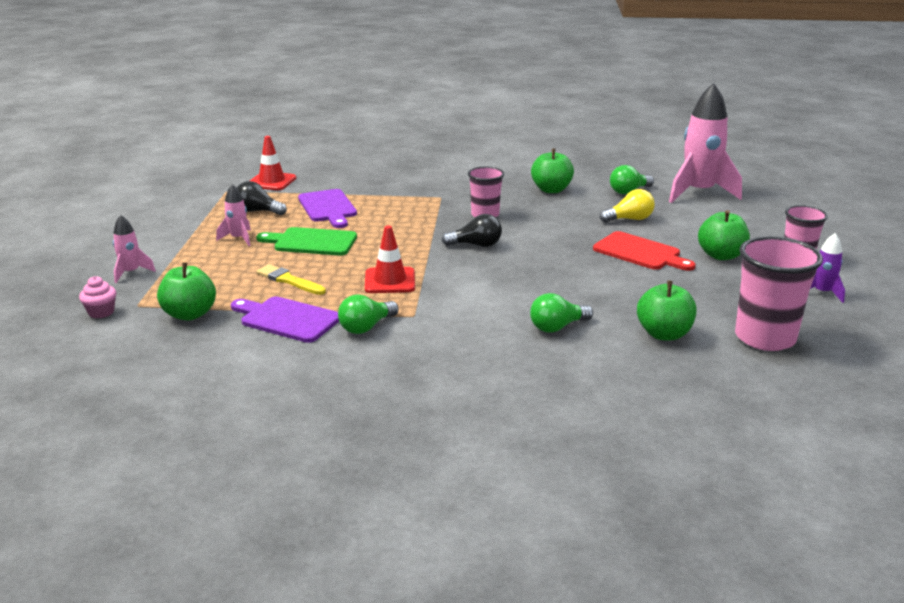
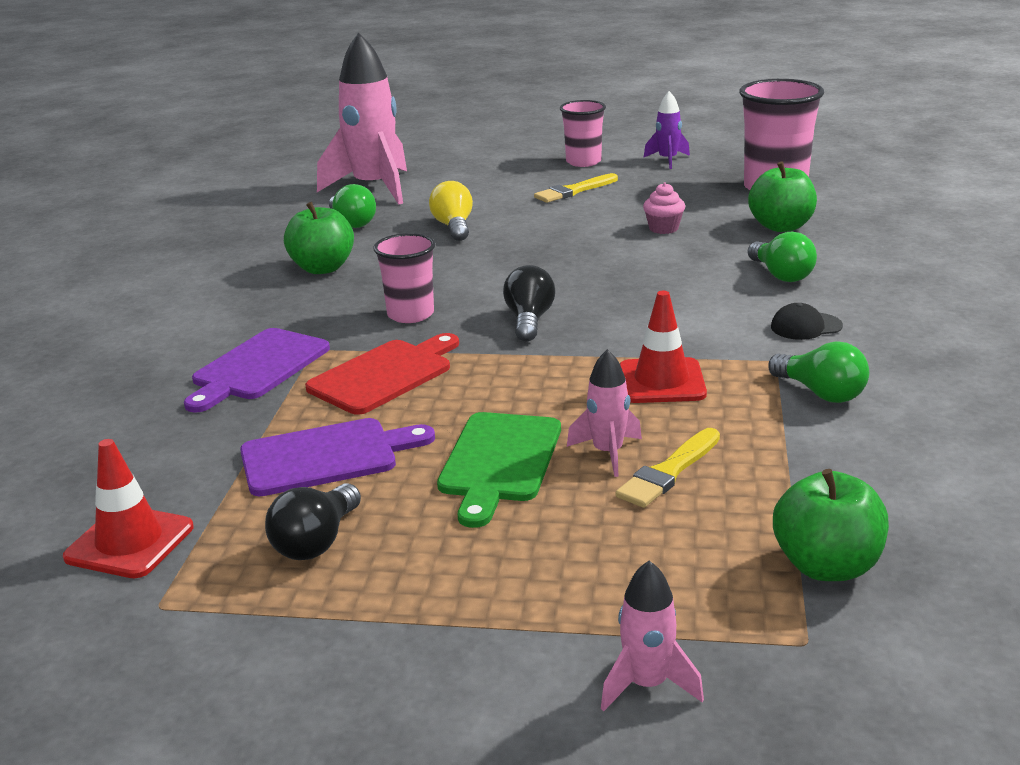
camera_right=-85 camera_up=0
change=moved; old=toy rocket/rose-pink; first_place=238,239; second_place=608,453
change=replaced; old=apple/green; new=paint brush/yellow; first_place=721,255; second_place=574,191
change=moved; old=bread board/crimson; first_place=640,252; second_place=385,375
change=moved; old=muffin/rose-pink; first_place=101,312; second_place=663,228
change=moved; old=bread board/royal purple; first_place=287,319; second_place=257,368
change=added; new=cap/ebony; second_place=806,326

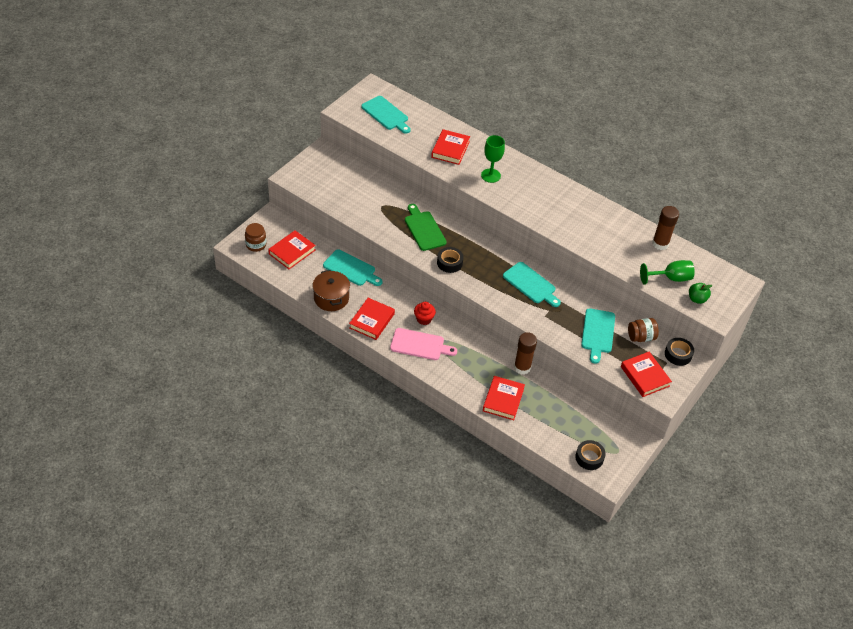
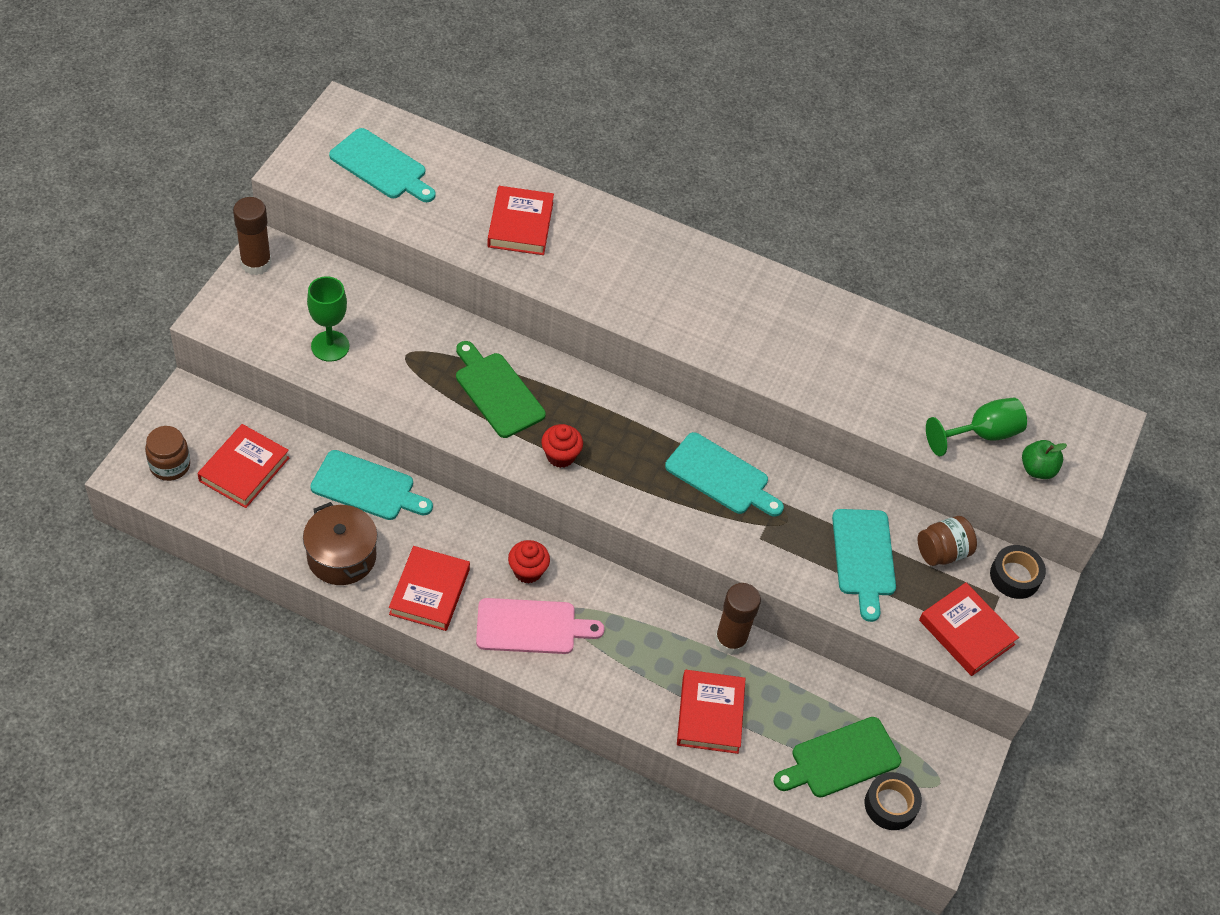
camera_right=-15 camera_up=5
change=moved; old=wine glass/green; first_place=490,175; second_place=330,346
change=moved; old=glue stick/brown; first_place=660,244; second_place=256,263
change=replaced; old=sticky tape/ebony; new=muffin/crimson; first_place=449,263; second_place=560,456
change=added; new=bread board/green; second_place=841,759

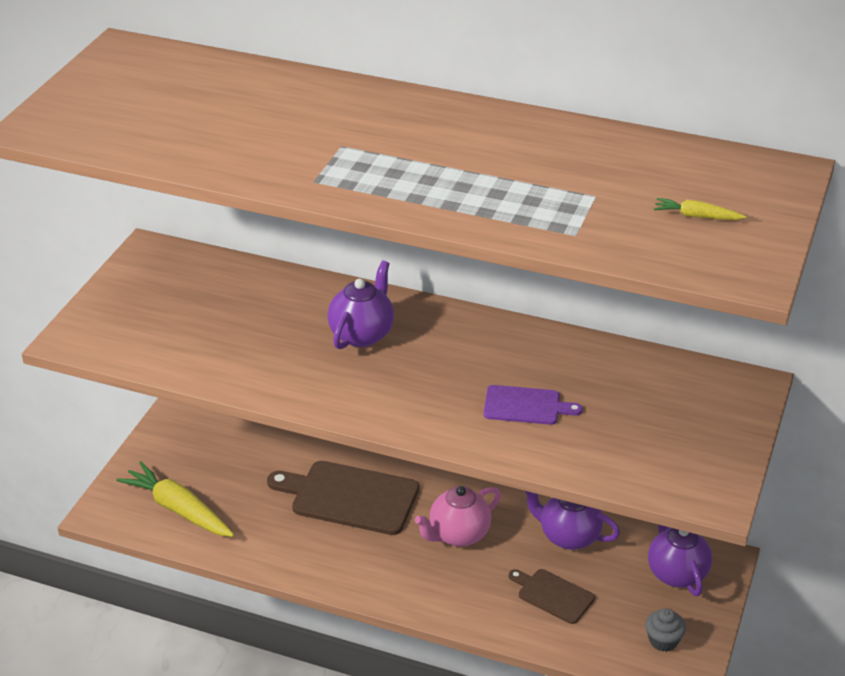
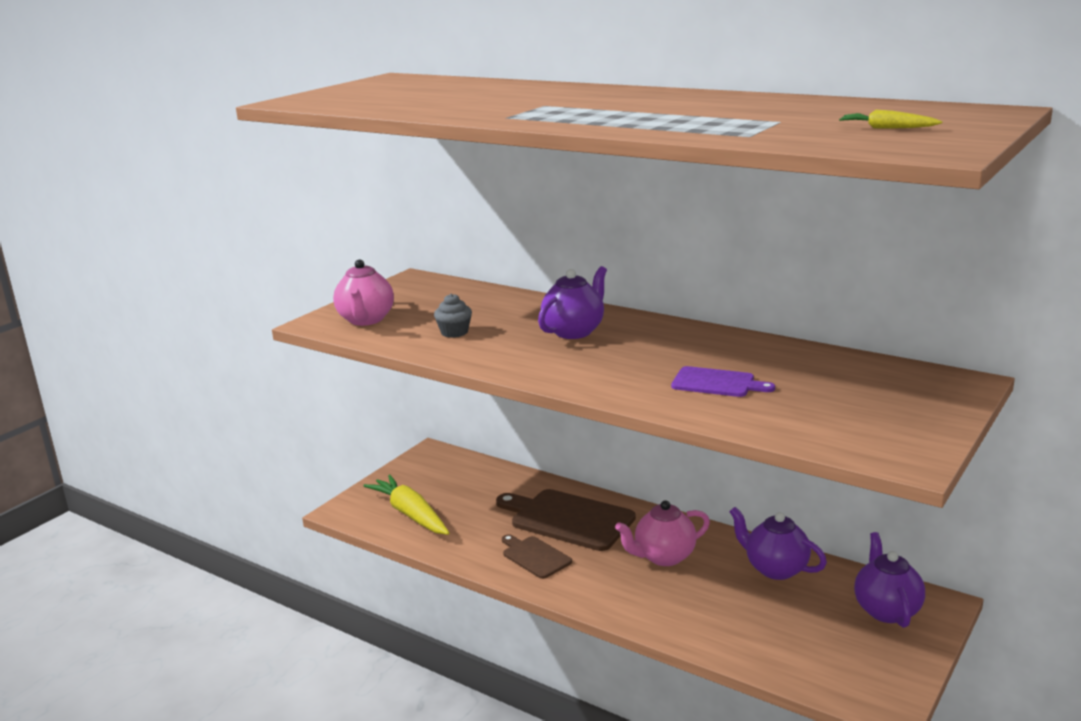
camera_right=15 camera_up=-15
change=moved; old=bread board/brown; first_place=553,595; second_place=535,556
change=moved; old=muffin/ash-grey; first_place=663,640; second_place=454,332
change=added; new=teapot/rose-pink; second_place=366,320

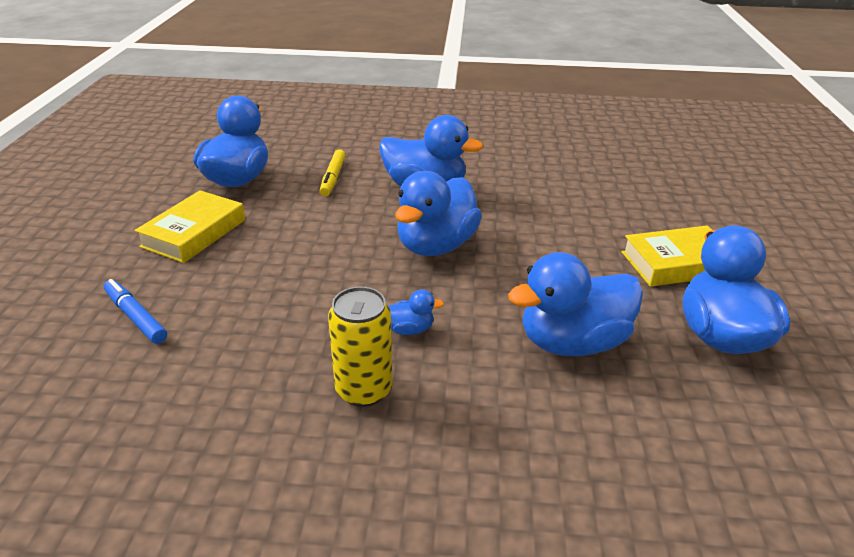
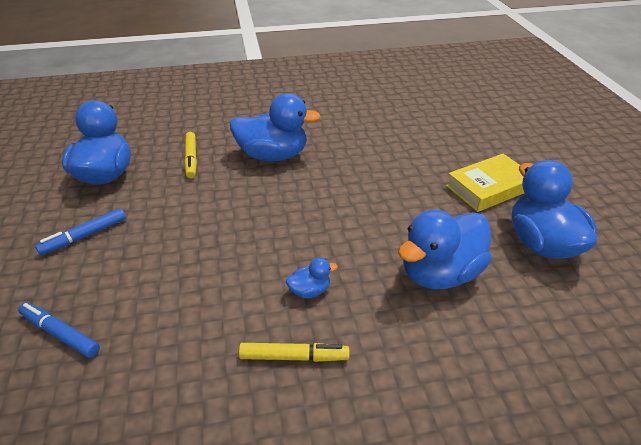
camera_right=-15 camera_up=5
change=removed; old=toy duck/blue; first_place=436,246
change=replaced; old=hardback/yellow; new=marker pen/blue; first_place=194,233; second_place=84,236
change=replaced; old=soda can/yellow; new=marker pen/yellow; first_place=364,389; second_place=294,357

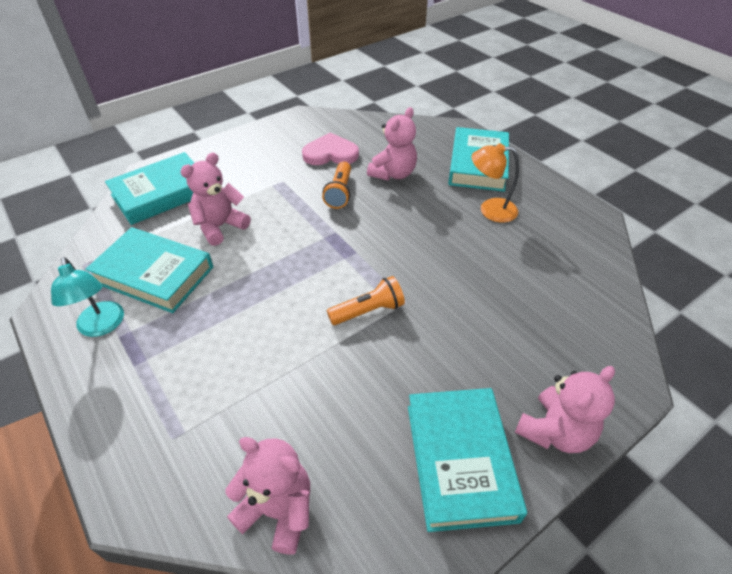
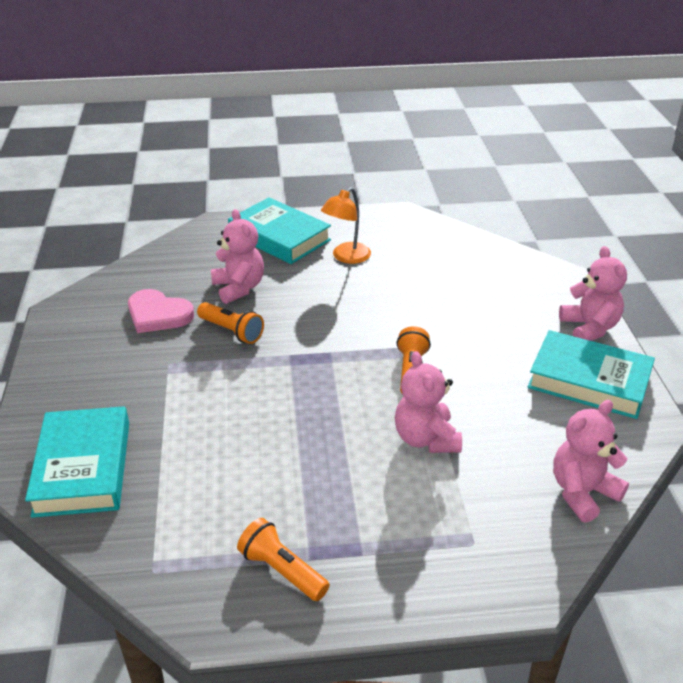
camera_right=-60 camera_up=-10
change=turned; old=love heart/rose-pink; first_place=330,153; second_place=158,314; degrees=-90
change=moved; old=teddy bear/rose-pink; first_place=220,226; second_place=426,439
change=removed; old=hardback/teal; first_place=154,274
change=replaced; old=lamp/teal; new=pocket torch/orange-coloured; first_place=102,326; second_place=282,571

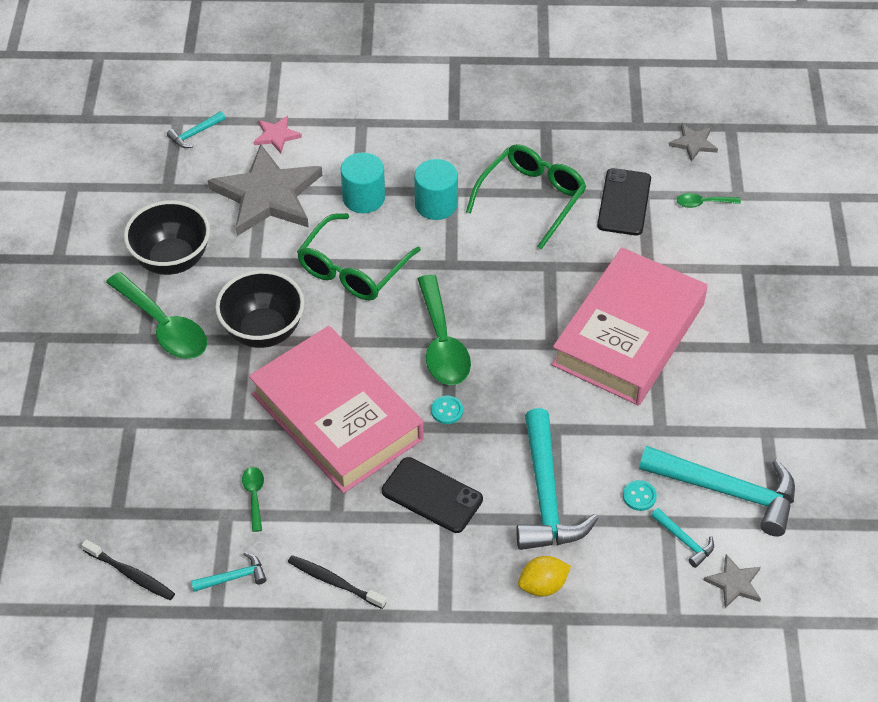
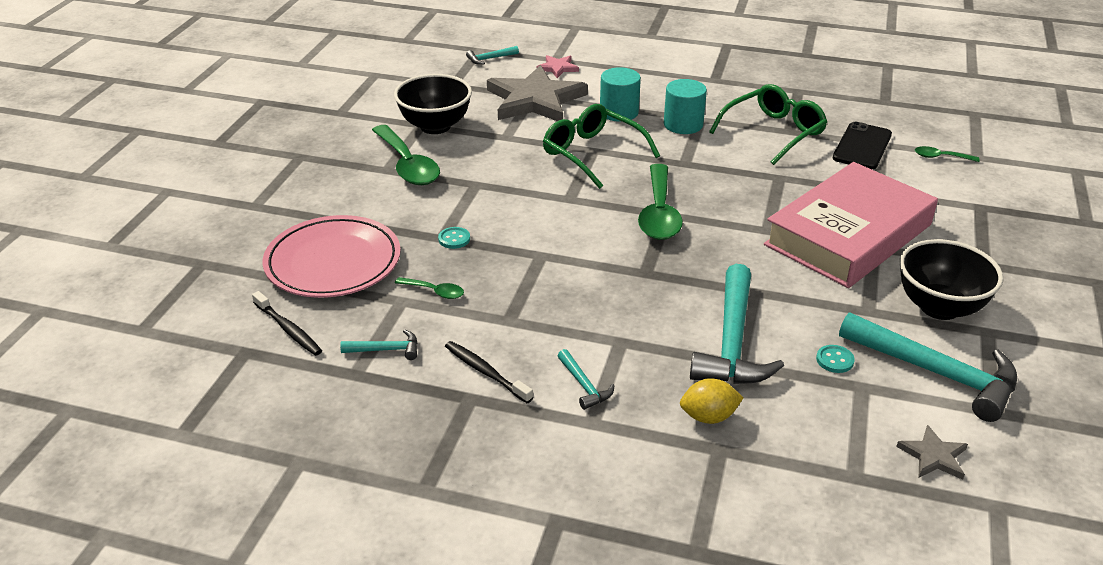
camera_right=15 camera_up=-15
change=removed; old=star shape/ash-grey; first_place=693,143
change=turned; old=eyeglasses/green; first_place=352,269; second_place=592,154; degrees=90
change=moved; old=bowl/ebony; first_place=263,331; second_place=939,307
change=removed; old=hardback/rose-pink; first_place=336,416
change=moved; old=sewing button/teal; first_place=447,411; second_place=454,239
change=removed; old=mobile phone/ebony; first_place=432,495
change=turned; old=tablespoon/green; first_place=254,496; second_place=435,292; degrees=105
change=moved; old=hammer/teal; first_place=684,541; second_place=584,385
change=added; new=plate/rose-pink; second_place=333,262

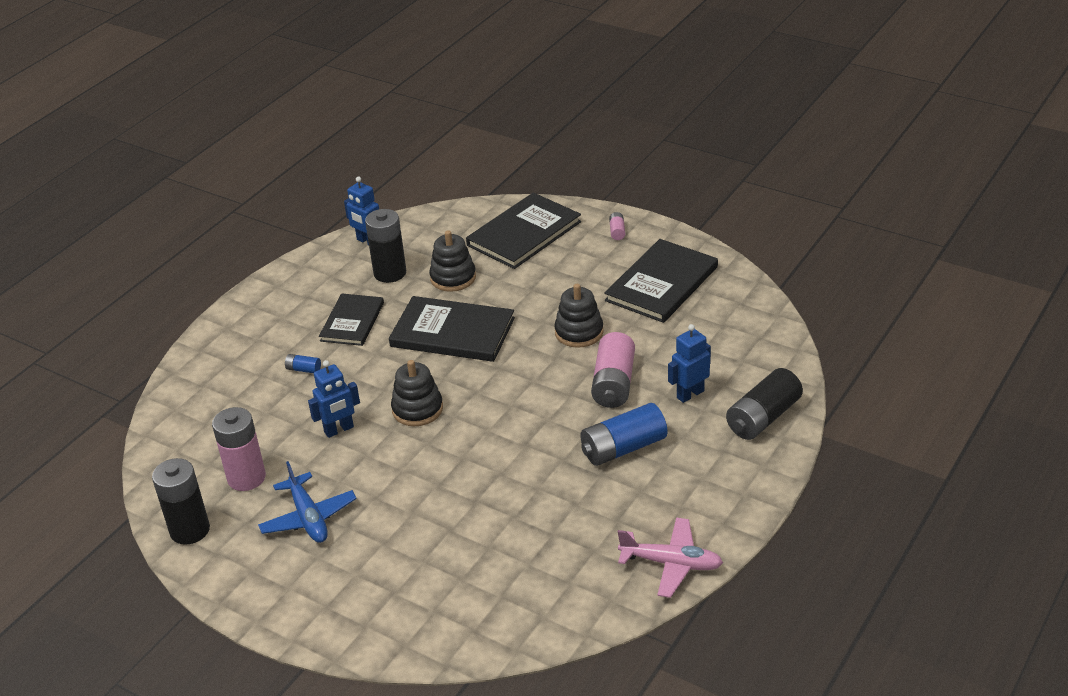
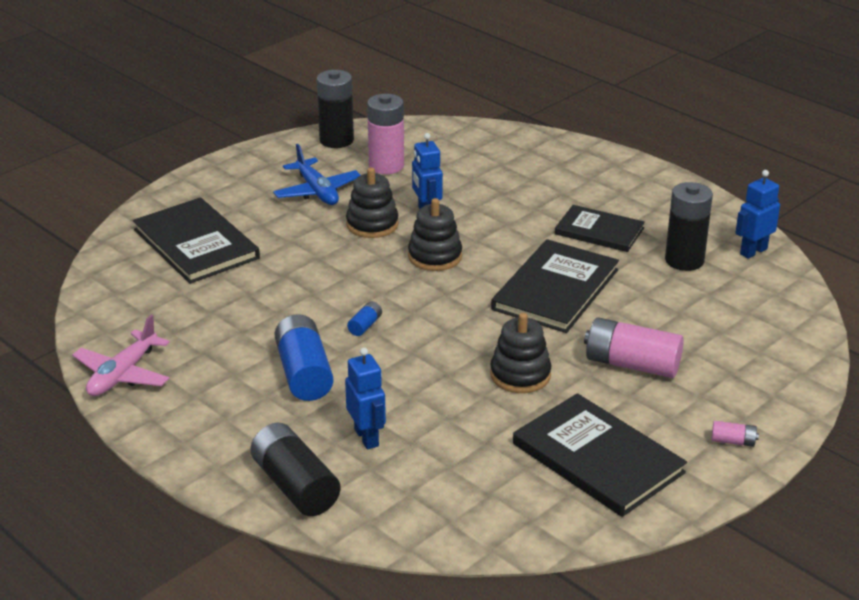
camera_right=100 camera_up=-5
change=moved; old=hardback/ebony; first_place=524,233; second_place=196,244
change=moved; old=stacking toy/ebony; first_place=453,278; second_place=372,224
change=moved; old=AA battery/rose-pink; first_place=613,383; second_place=632,364
change=moved; old=AA battery/blue; first_place=303,369; second_place=365,325
change=turned; old=aeroplane/blue; first_place=308,517; second_place=317,191; degrees=-105

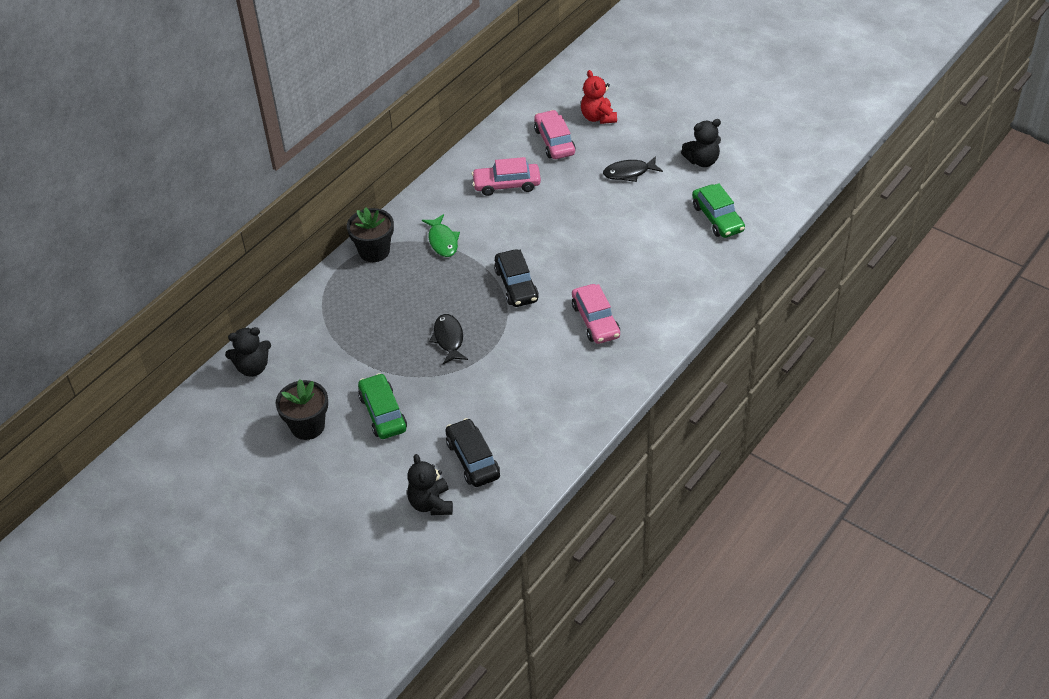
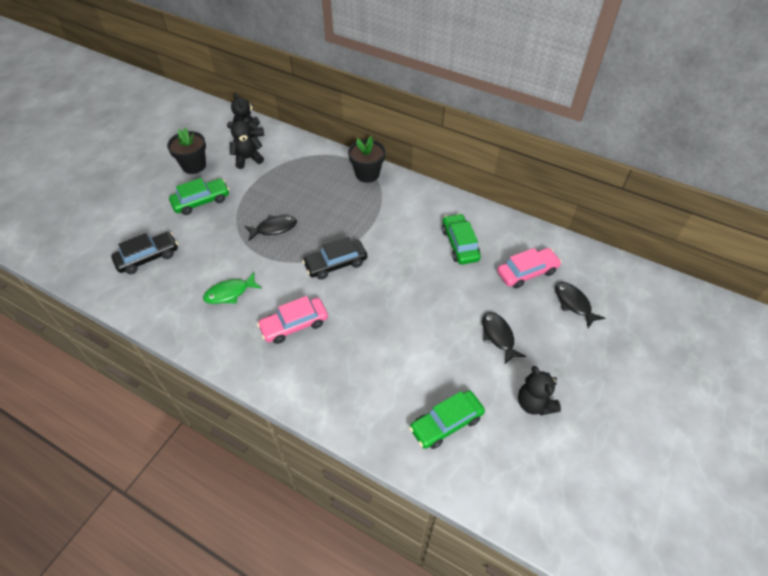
camera_right=80 camera_up=5
change=replaced; old=teddy bear/crimson; new=fish/ebony; first_place=598,117; second_place=573,303
change=recoloured; old=toy car/rose-pink; new=toy car/green; first_place=506,184; second_place=460,244
change=moved; old=fish/green; first_place=442,241; second_place=230,293
change=moved; old=teddy bear/ebony; first_place=431,504; second_place=248,159

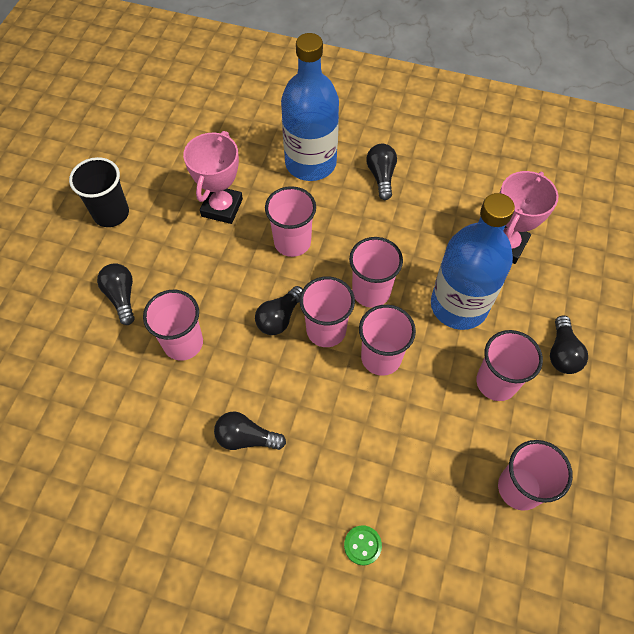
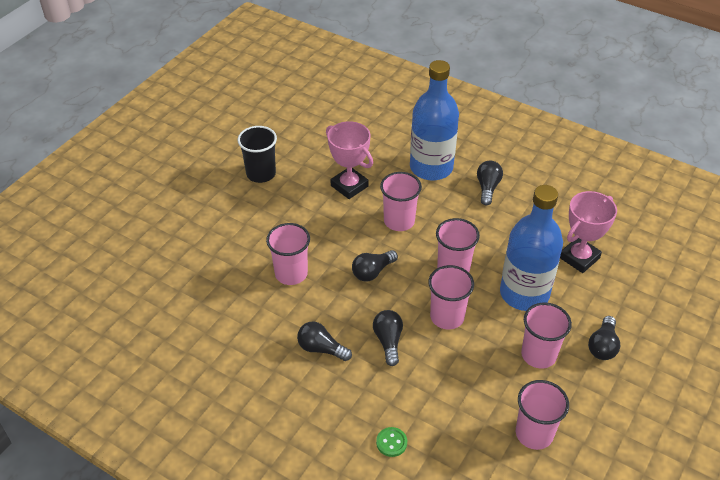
camera_right=15 camera_up=-15
change=turned; old=trophy/rose-pink; first_place=222,207; second_place=349,186; degrees=-75
change=moved; old=bulb/ebony; first_place=121,297; second_place=388,341
change=removed; old=beaker/rose-pink; first_place=326,330

